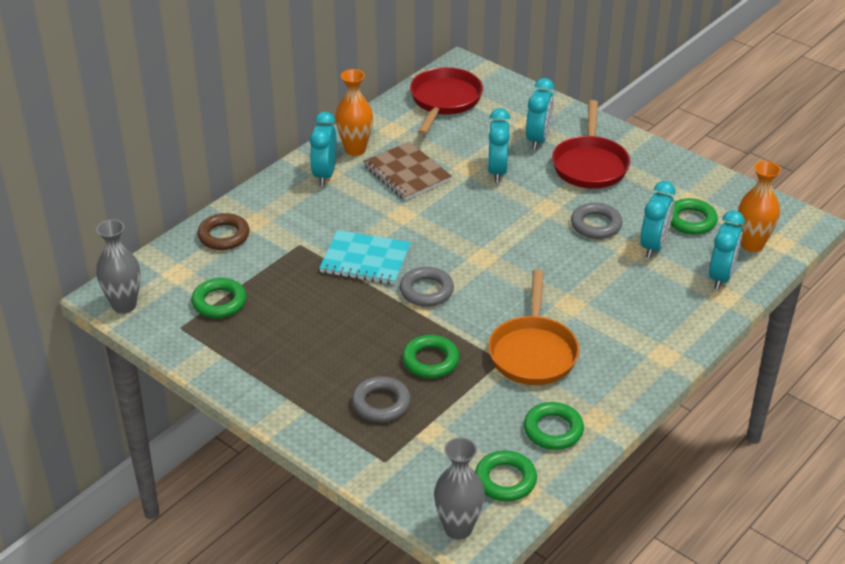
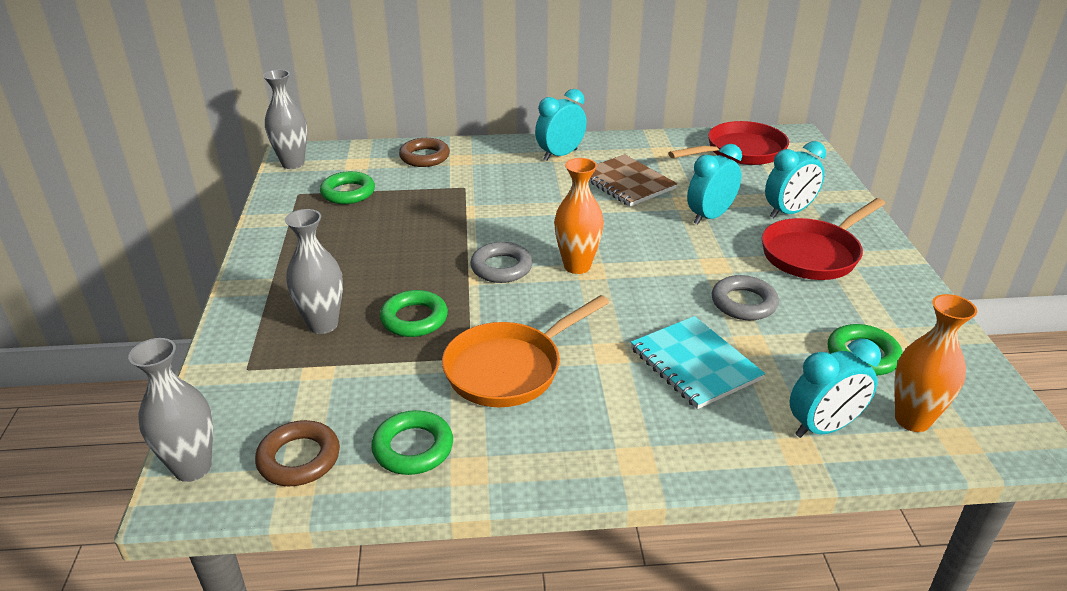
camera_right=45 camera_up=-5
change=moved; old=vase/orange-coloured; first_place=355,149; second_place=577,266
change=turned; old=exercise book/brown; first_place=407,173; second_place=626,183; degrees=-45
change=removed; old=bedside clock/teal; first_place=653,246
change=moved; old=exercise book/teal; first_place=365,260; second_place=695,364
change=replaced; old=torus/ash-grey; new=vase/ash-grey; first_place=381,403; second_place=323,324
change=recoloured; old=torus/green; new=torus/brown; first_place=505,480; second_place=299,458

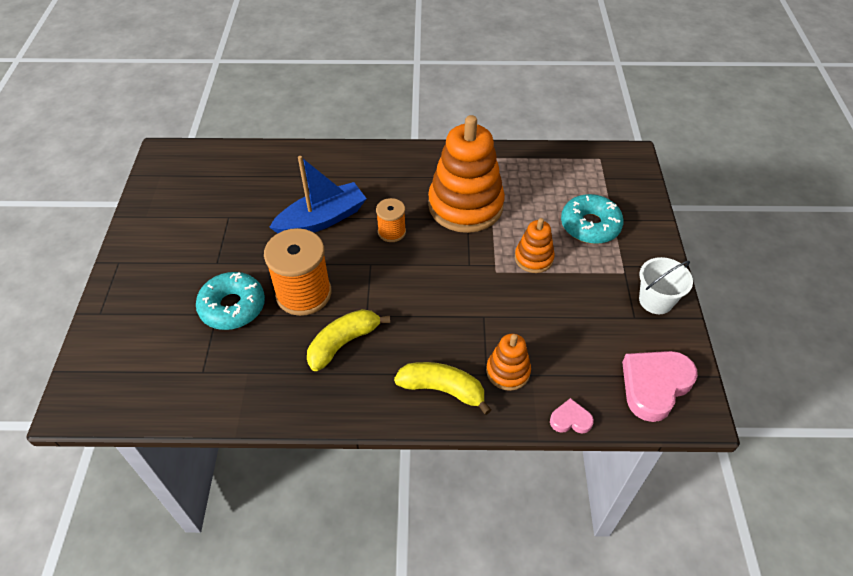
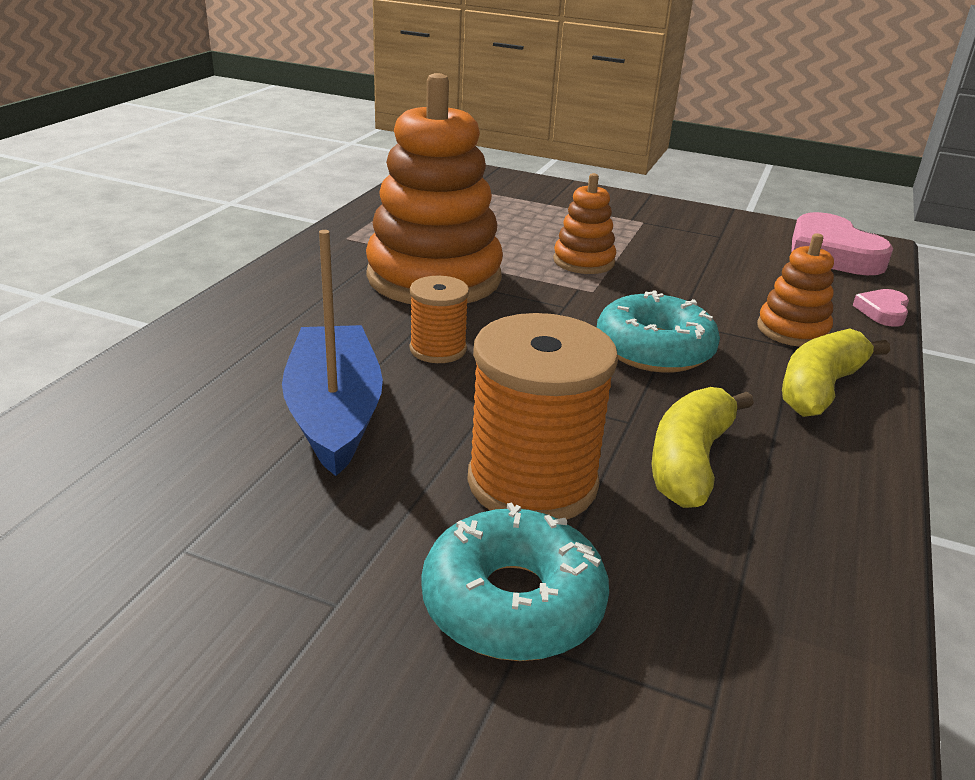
camera_right=-70 camera_up=-20
change=moved; old=glazed donut/teal; first_place=590,225; second_place=654,349
change=removed; old=bucket/pure white; first_place=655,300
change=turned; old=banana fruit/yellow; first_place=343,343; second_place=690,462; degrees=45

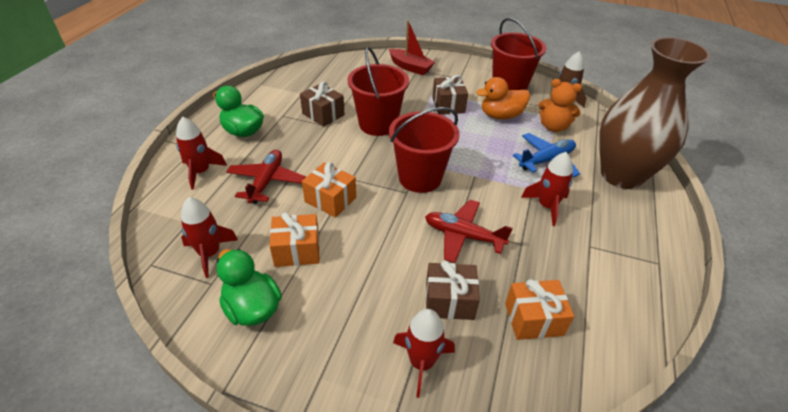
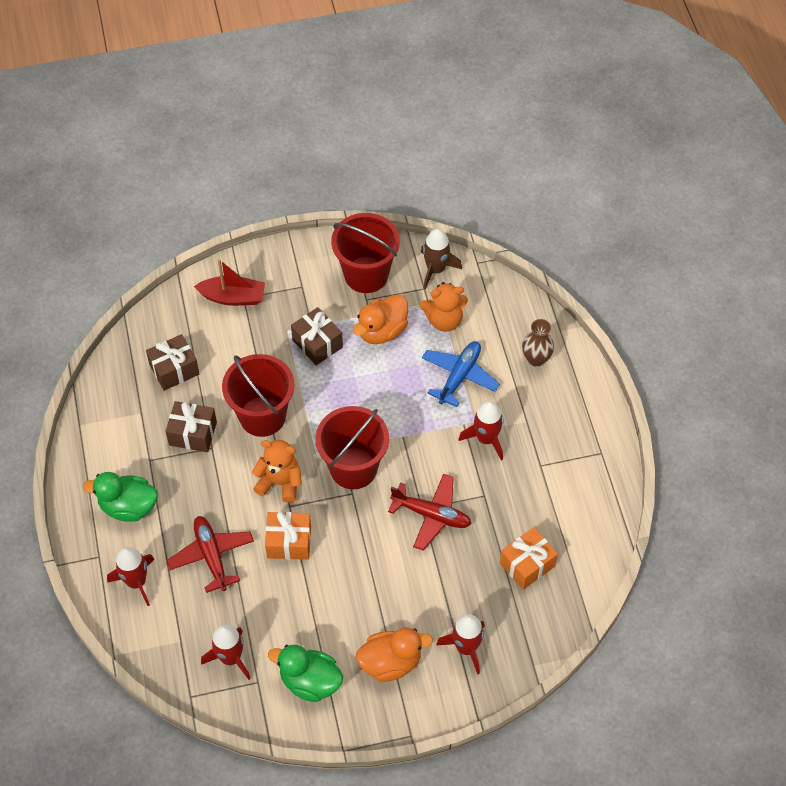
camera_right=-30 camera_up=15
change=resized; old=vase/brown; first_place=621,175; second_place=536,359; factor=0.4
change=turned; old=aeroplane/crimson; first_place=463,236; second_place=431,515; degrees=-150
change=removed; old=present/orange-coloured; first_place=297,250
change=moved; old=present/brown; first_place=449,301; second_place=174,369
change=added; new=teddy bear/orange-coloured; second_place=280,482
change=added; new=toy duck/orange-coloured; second_place=390,662

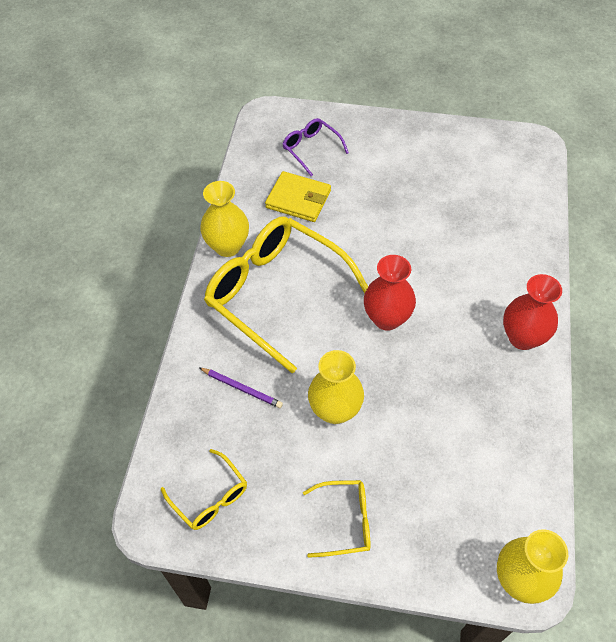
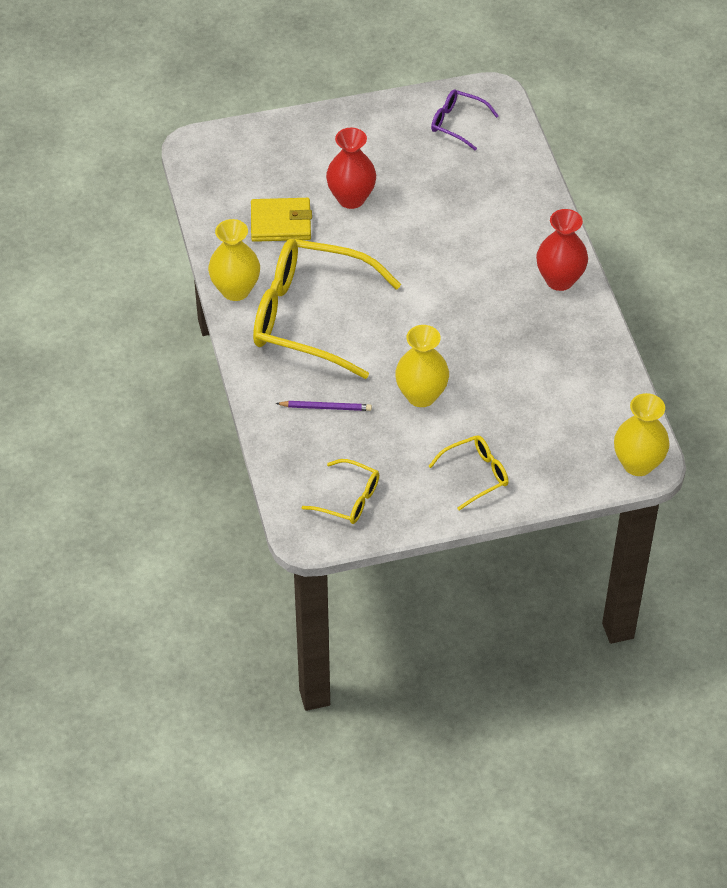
camera_right=-25 camera_up=-5
change=moved; old=eyeglasses/royal purple; first_place=311,149; second_place=457,123
change=moved; old=vase/crimson; first_place=387,318; second_place=351,198

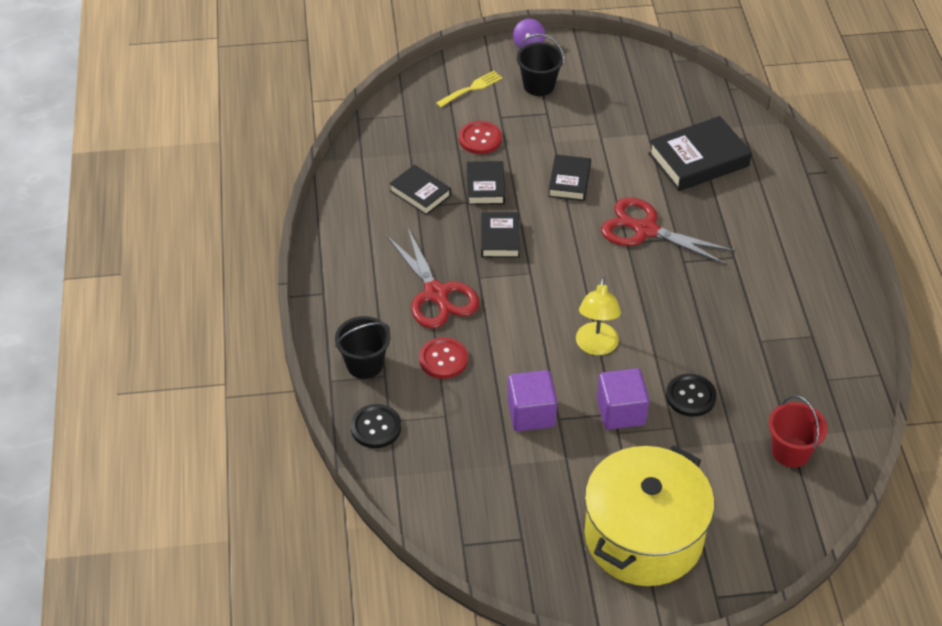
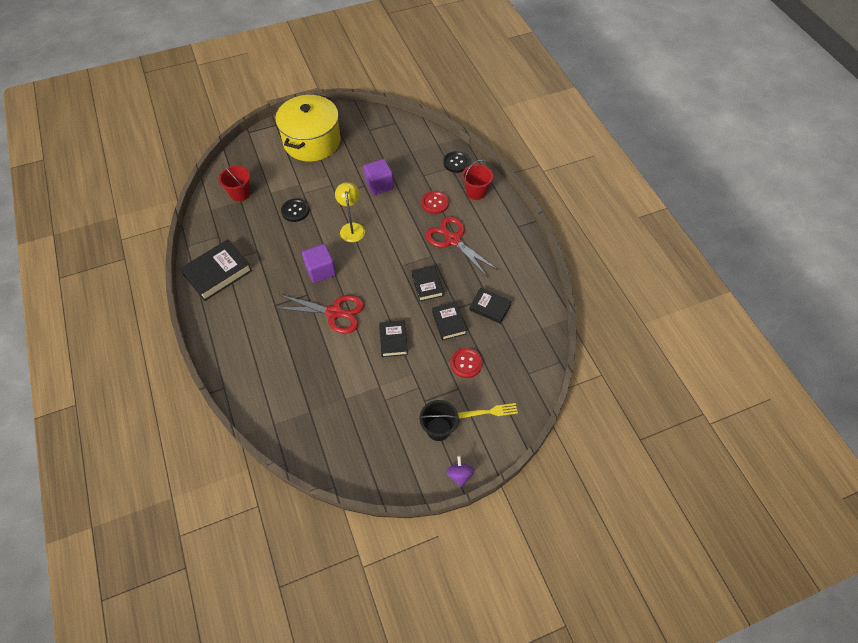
camera_right=165 camera_up=10
change=turned; old=table fork/yellow; first_place=471,89; second_place=489,412; degrees=-135
change=moved; old=hardback/ebony; first_place=698,160; second_place=218,273
change=recoloured; old=bucket/ebony; new=bucket/crimson; first_place=364,364; second_place=476,192
change=moved; old=cube/royal purple; first_place=621,412; second_place=320,270

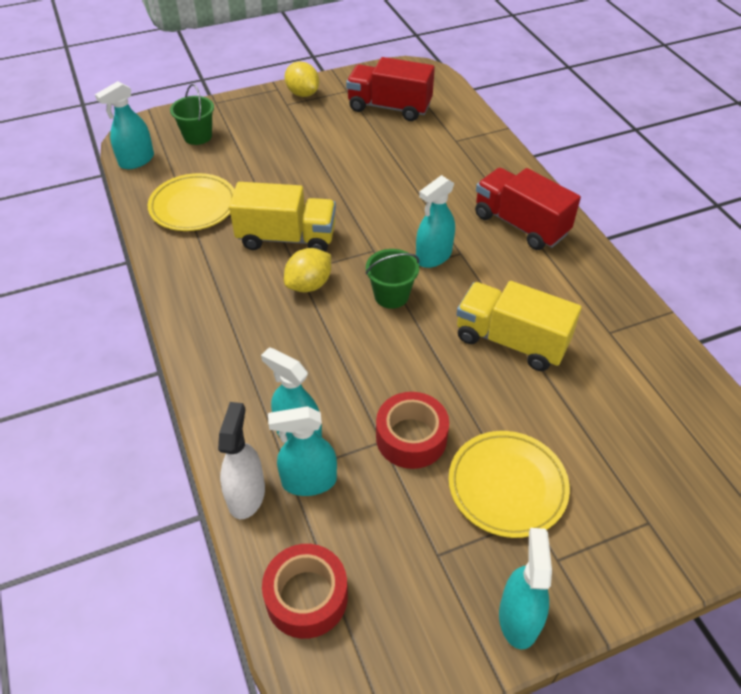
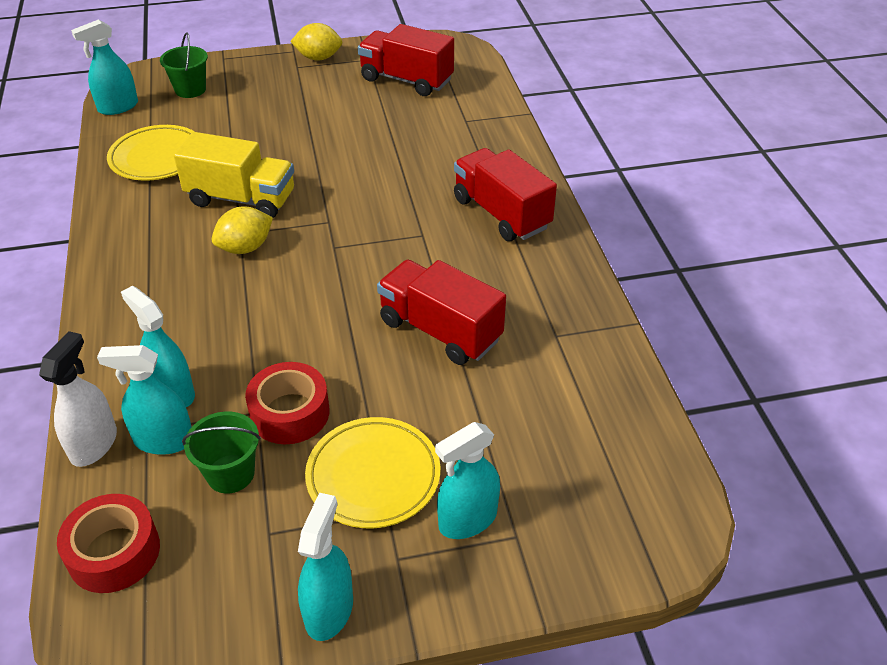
camera_right=10 camera_up=-5
change=turned; old=citrus fruit/yellow; first_place=303,93; second_place=318,58; degrees=-60
change=moved; old=spray cleaner/teal; first_place=433,256; second_place=467,519
change=moved; old=bucket/green; first_place=391,295; second_place=230,474
change=recoloured; old=toy truck/yellow; new=toy truck/crimson; first_place=511,341; second_place=440,330

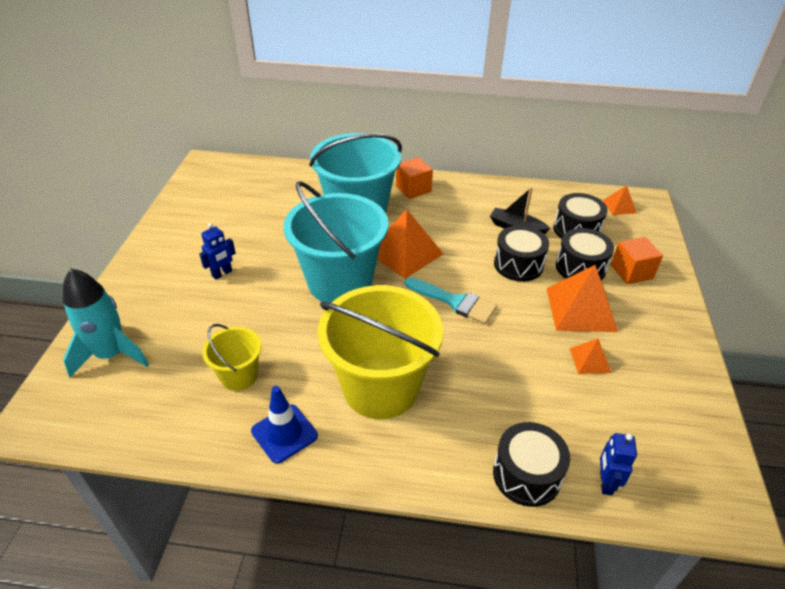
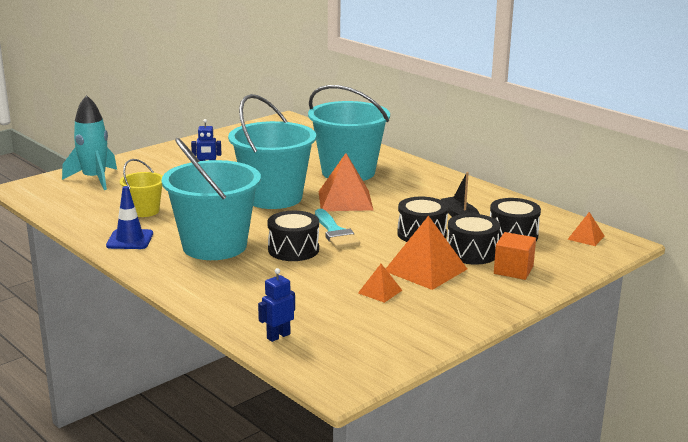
camera_right=40 camera_up=-20
change=removed; old=cube/orange-coloured; first_place=413,189
change=recoloured; old=bucket/yellow; new=bucket/teal; first_place=380,387; second_place=214,246
change=moved; old=snare drum/ebony; first_place=526,474; second_place=293,250

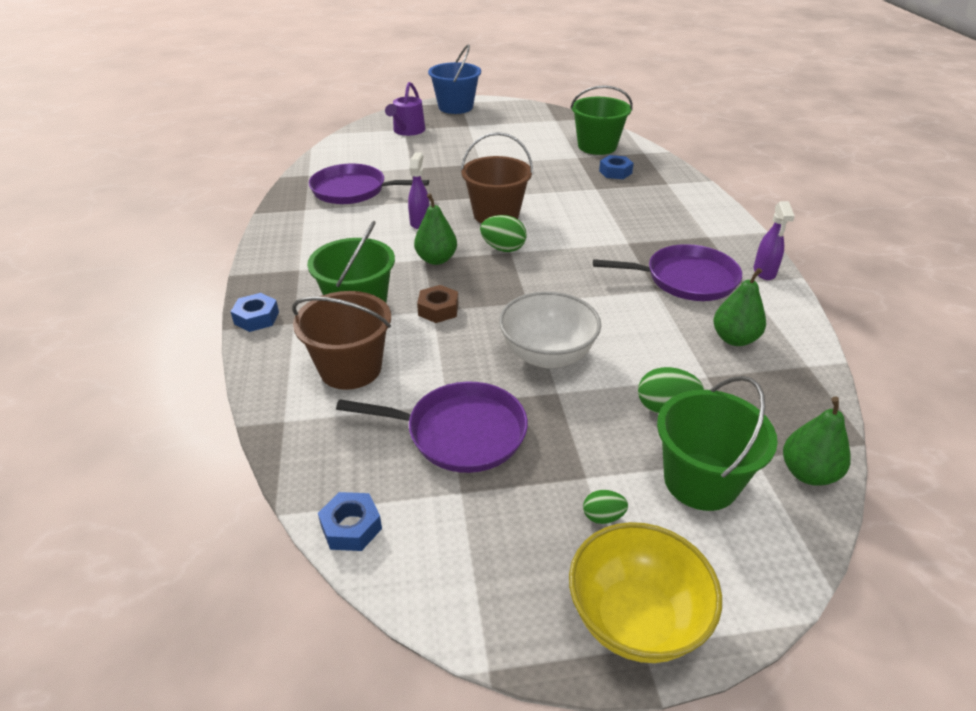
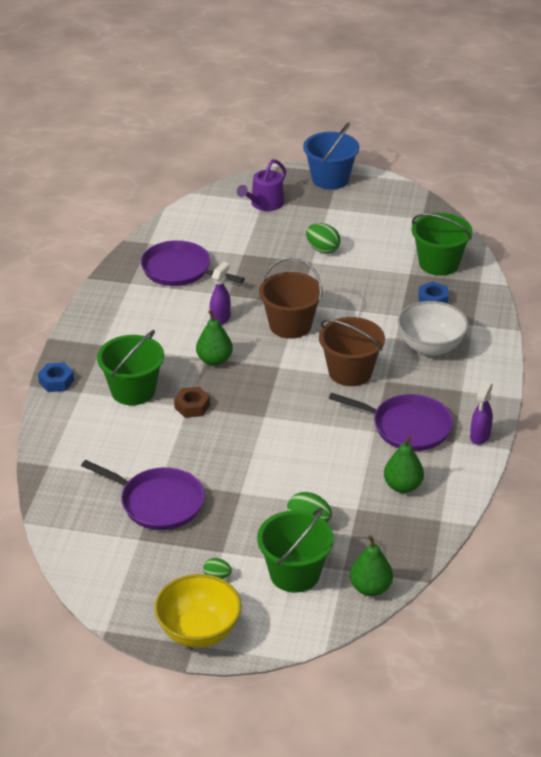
camera_right=20 camera_up=0
change=moved; old=egg/green; first_place=503,248; second_place=322,249
change=moved; old=bucket/brown; first_place=350,368; second_place=350,372
change=moved; old=bowl/pure white; first_place=547,355; second_place=431,346
change=removed; old=nut/blue; first_place=351,527

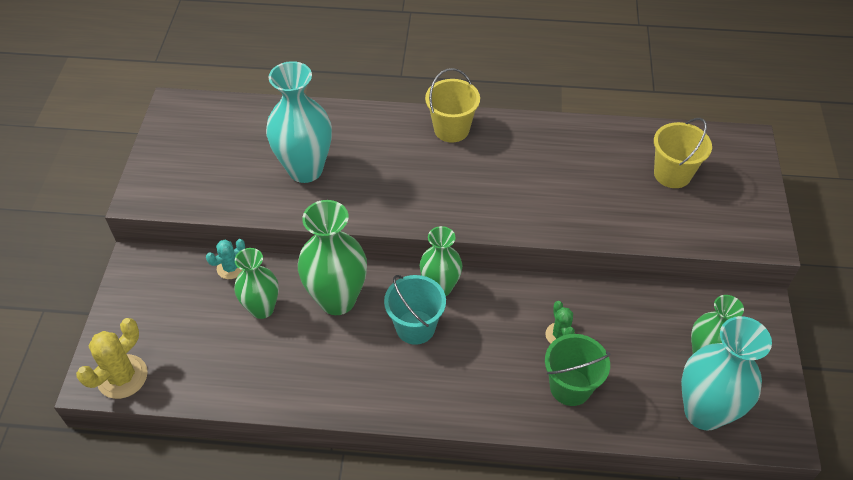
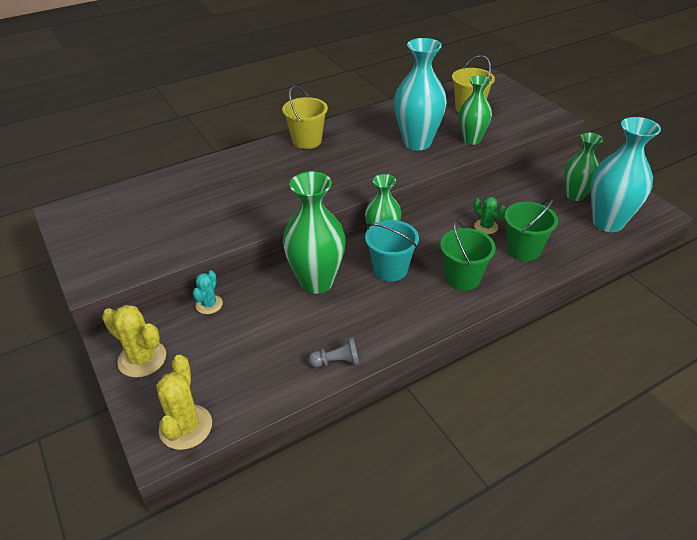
camera_right=-35 camera_up=-10
change=moved; old=vase/teal; first_place=305,169; second_place=417,143
change=moved; old=vase/green; first_place=262,309; second_place=471,140
change=added; new=bucket/green; second_place=462,278
change=added; new=prickly plant/yellow; second_place=142,359
change=added; new=game pawn/ash-grey; second_place=337,361

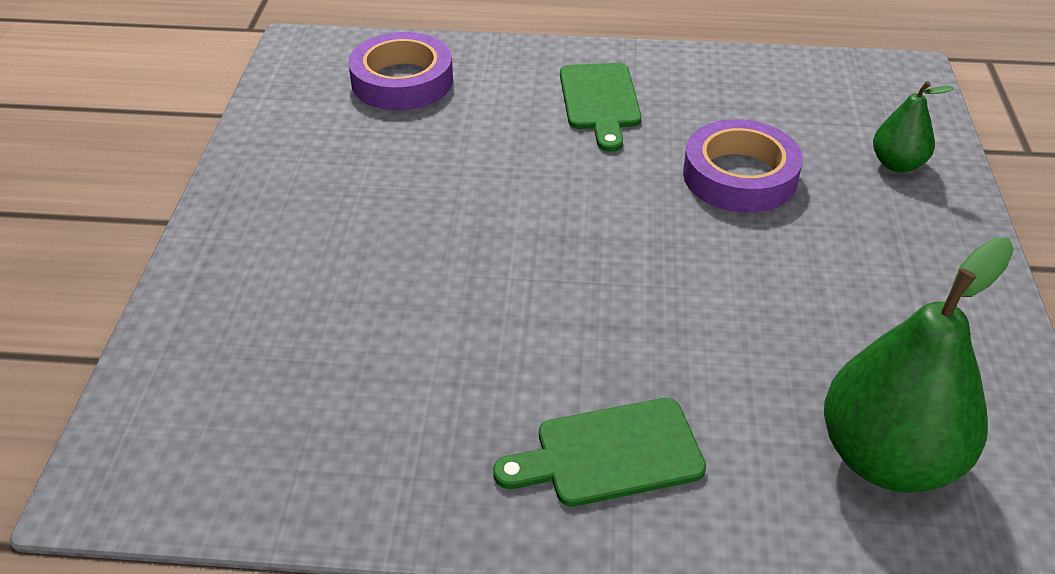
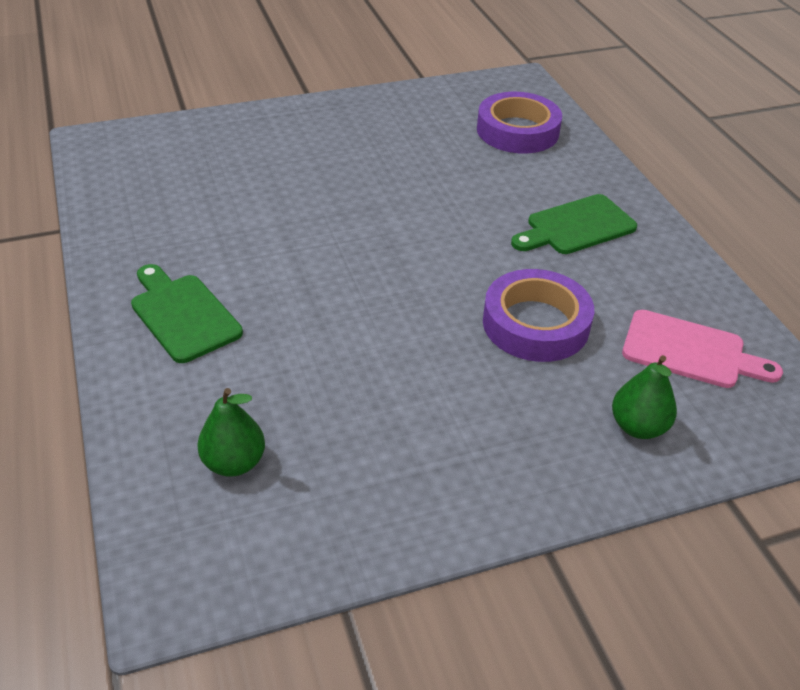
camera_right=65 camera_up=0
change=resized; old=pear fruit/green; first_place=887,458; second_place=234,463; factor=0.52
change=added; new=bread board/rose-pink; second_place=690,351

